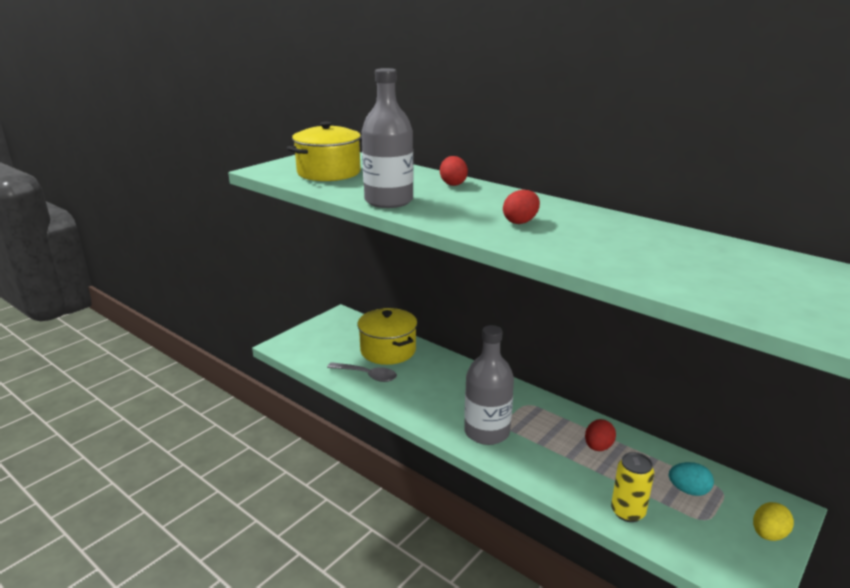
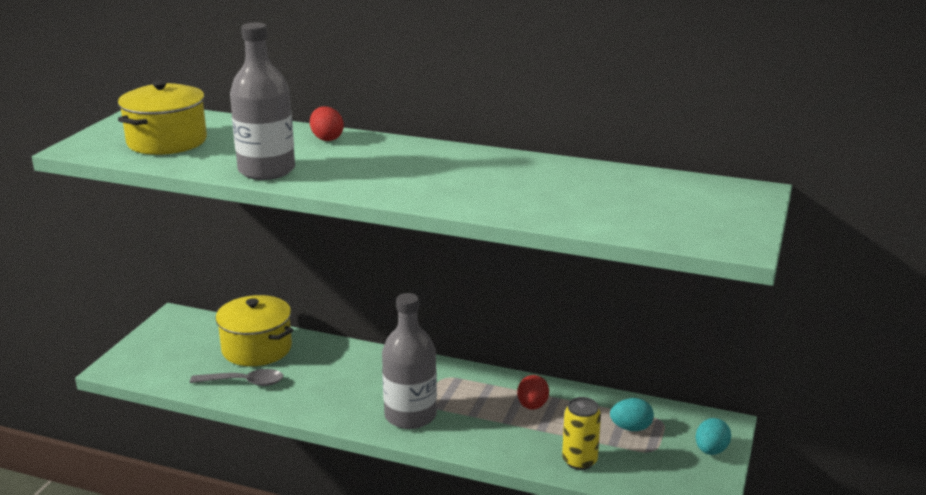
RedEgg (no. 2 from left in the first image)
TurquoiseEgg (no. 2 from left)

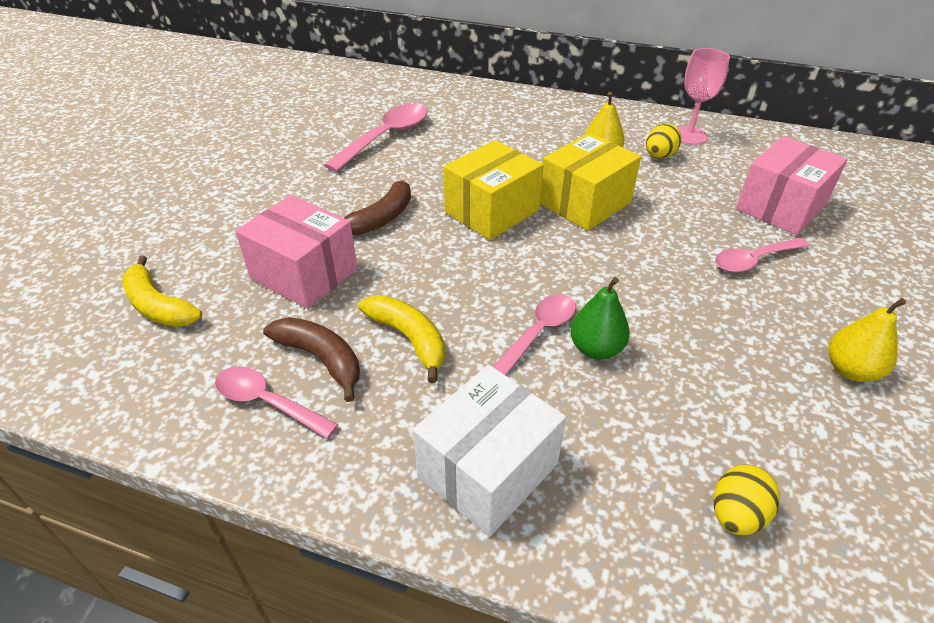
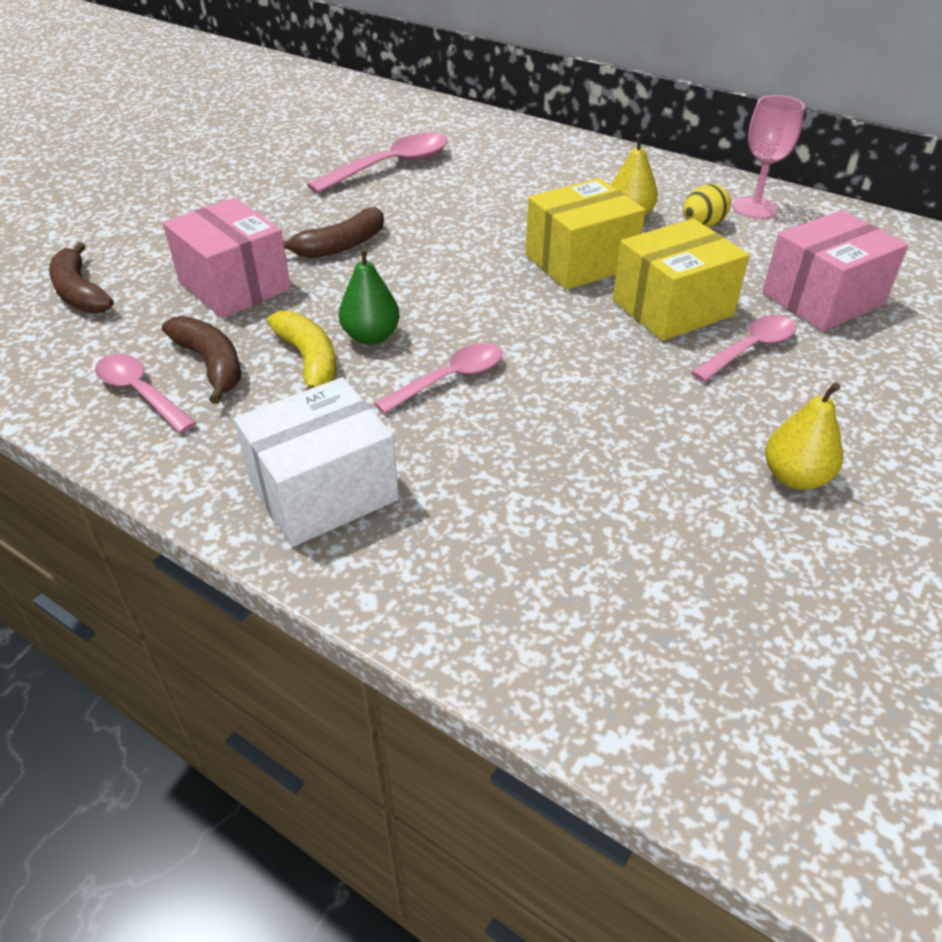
YellowEgg (no. 2 from left in the first image)
YellowBox (no. 2 from left)
GreenPear
BrownBanana (no. 1 from left)
PinkSpoon (no. 4 from left)

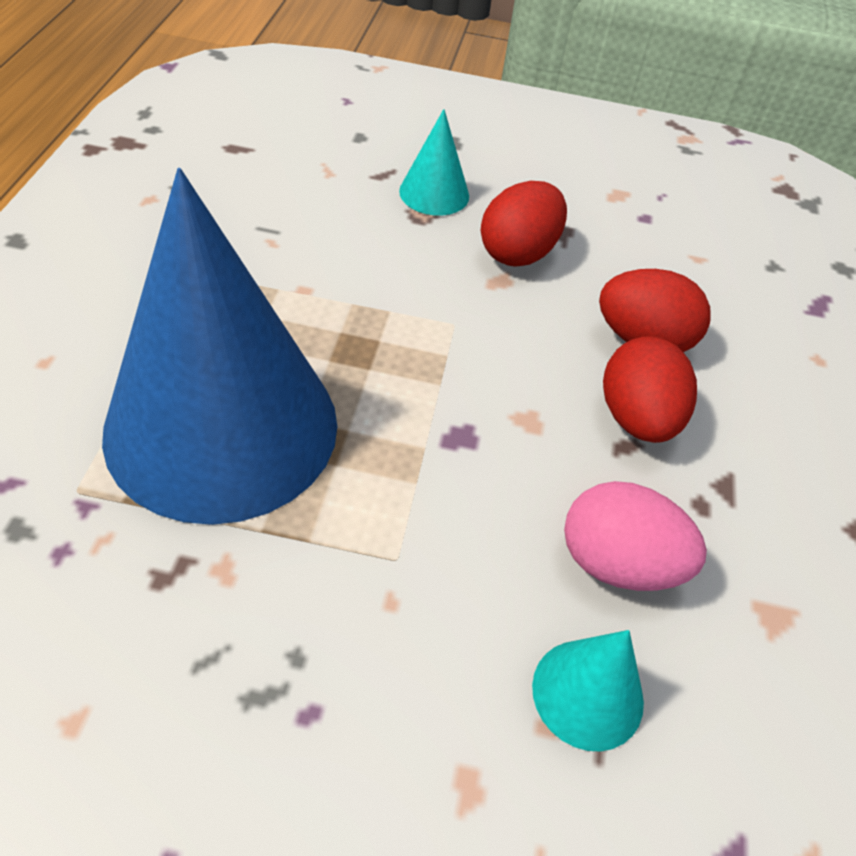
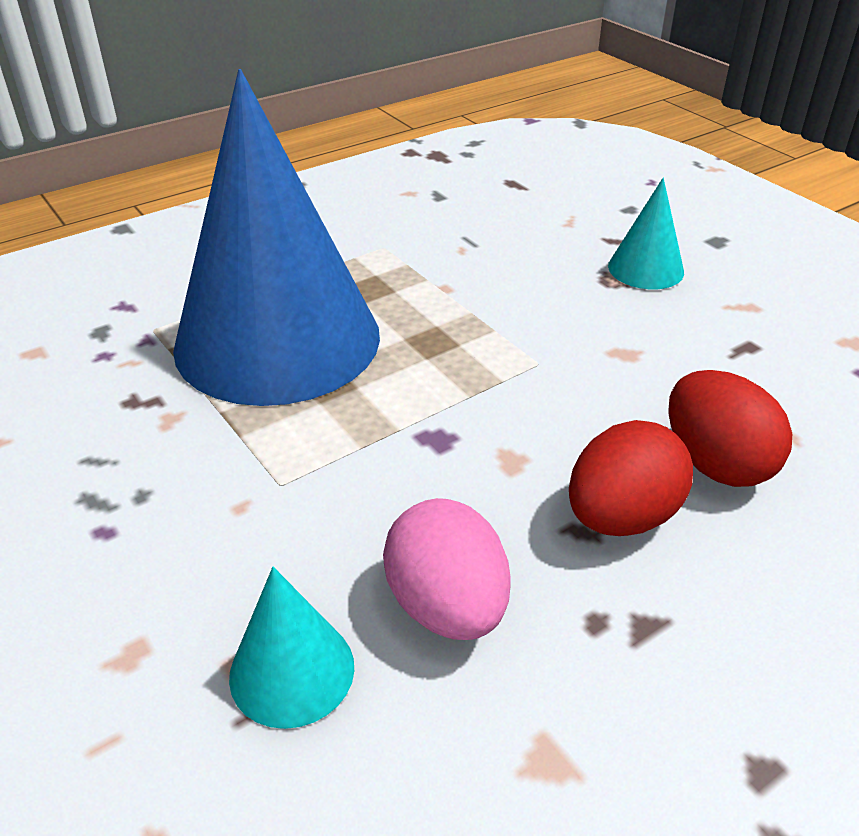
RedEgg (no. 1 from left in the first image)

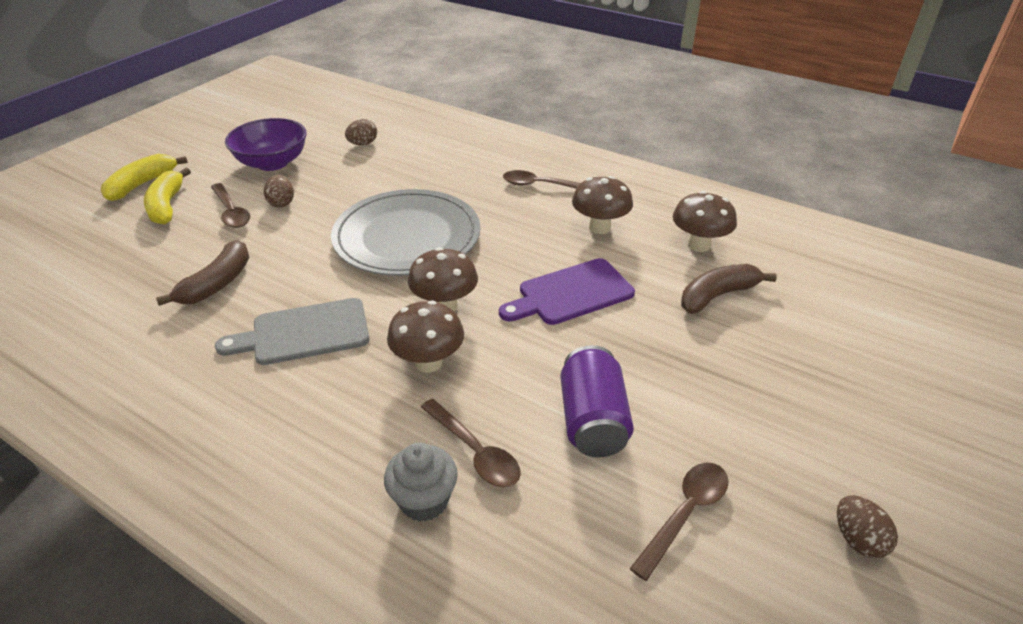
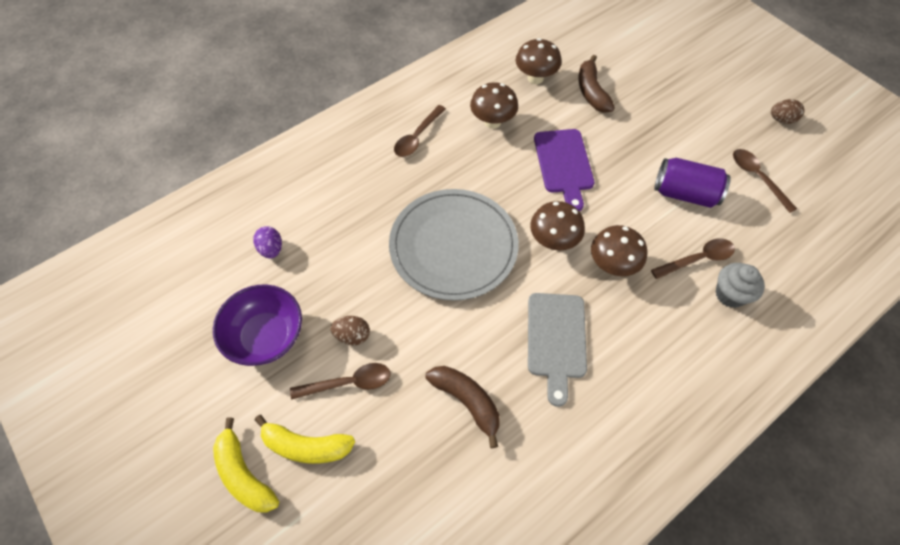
PurpleEgg

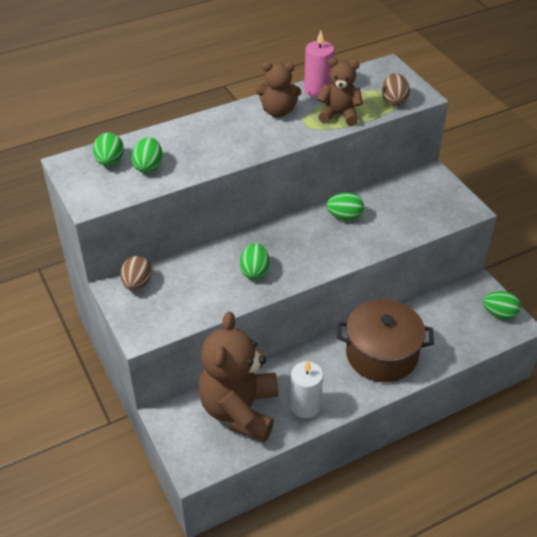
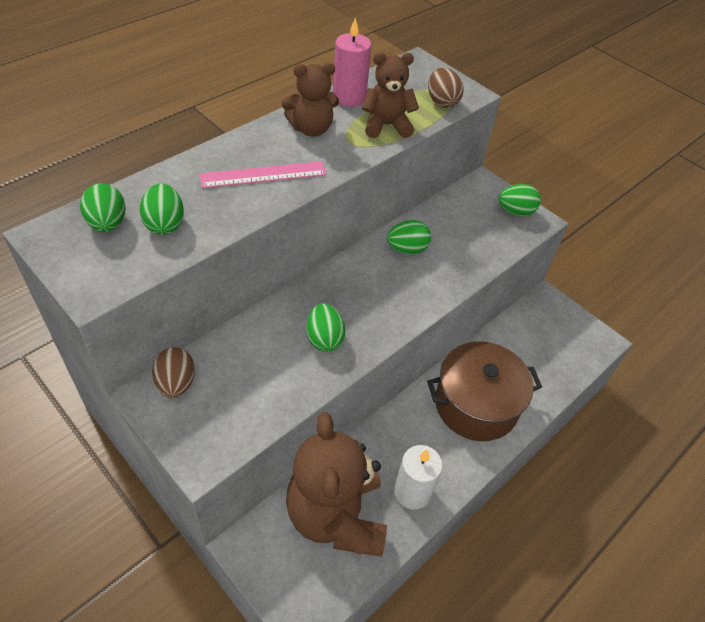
PinkRuler
GreenEgg (no. 5 from left)

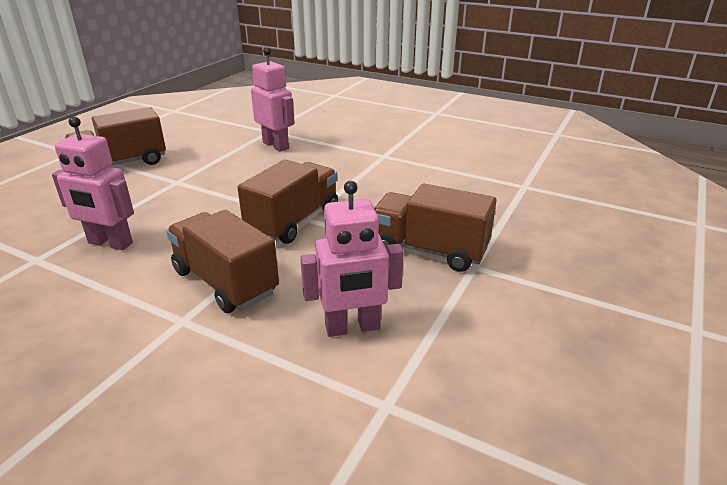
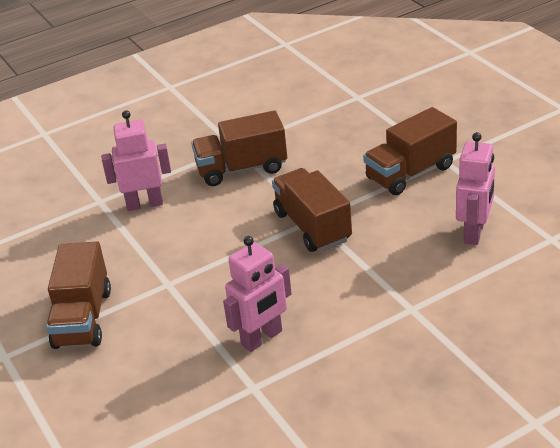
BrownTruck (no. 2 from left)

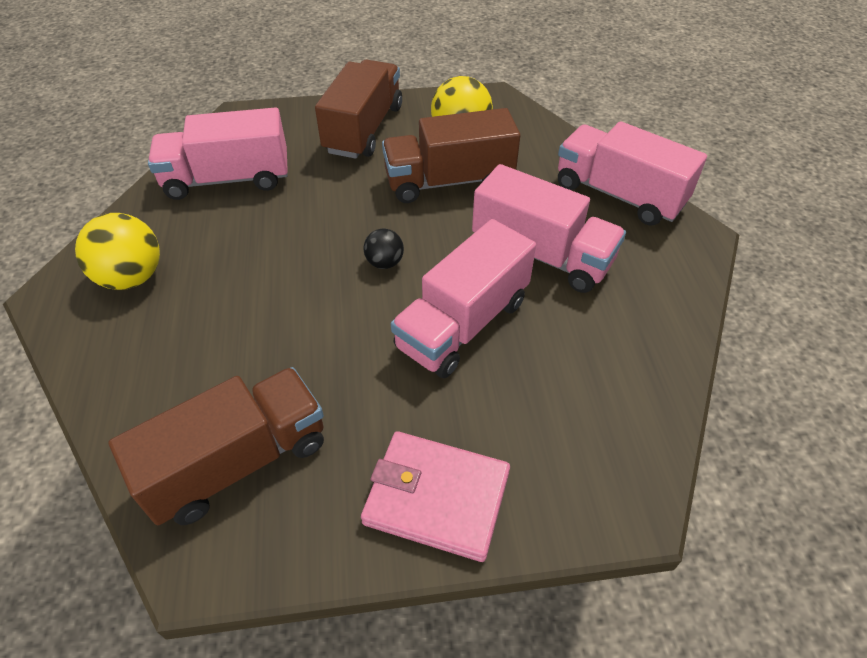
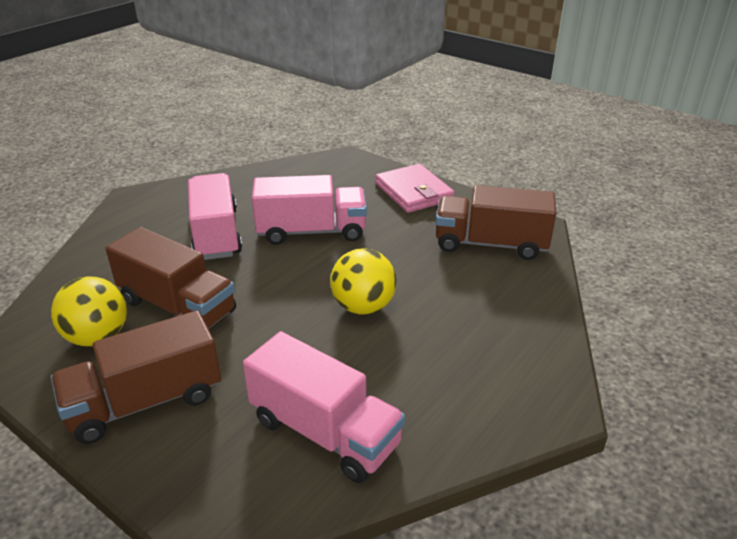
BlackBall
PinkTruck (no. 4 from left in the first image)
YellowBall (no. 2 from left)

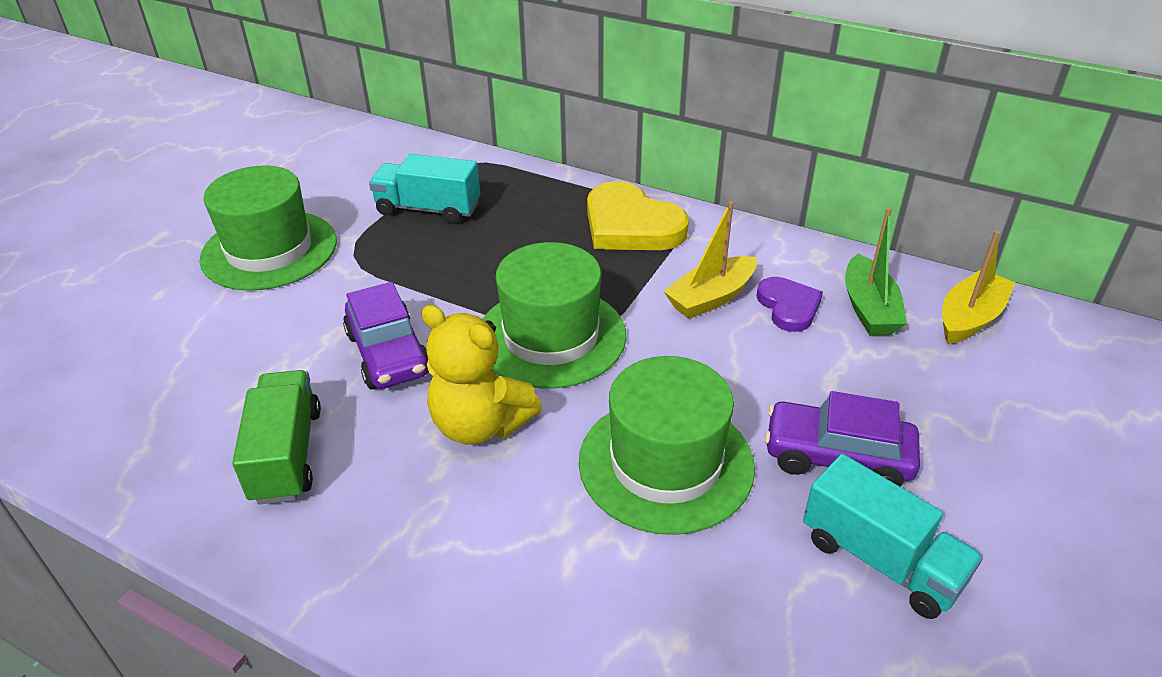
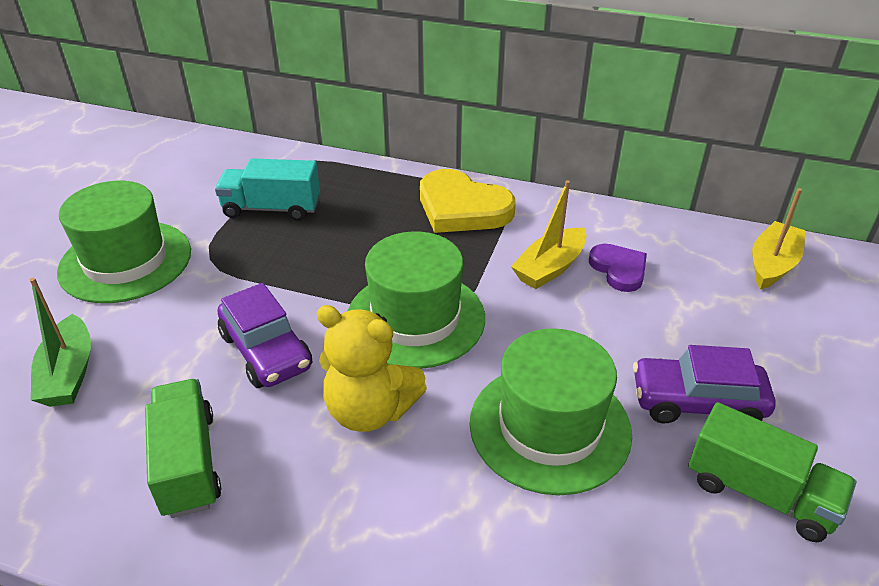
GreenBoat
GreenTruck (no. 2 from left)

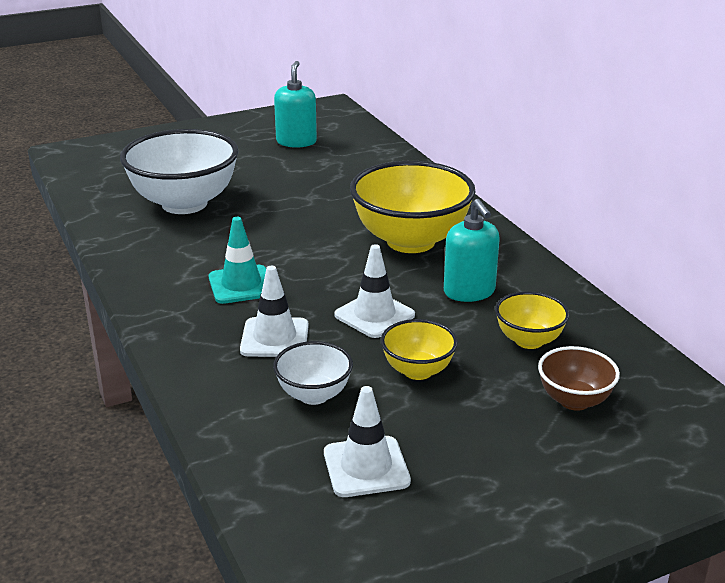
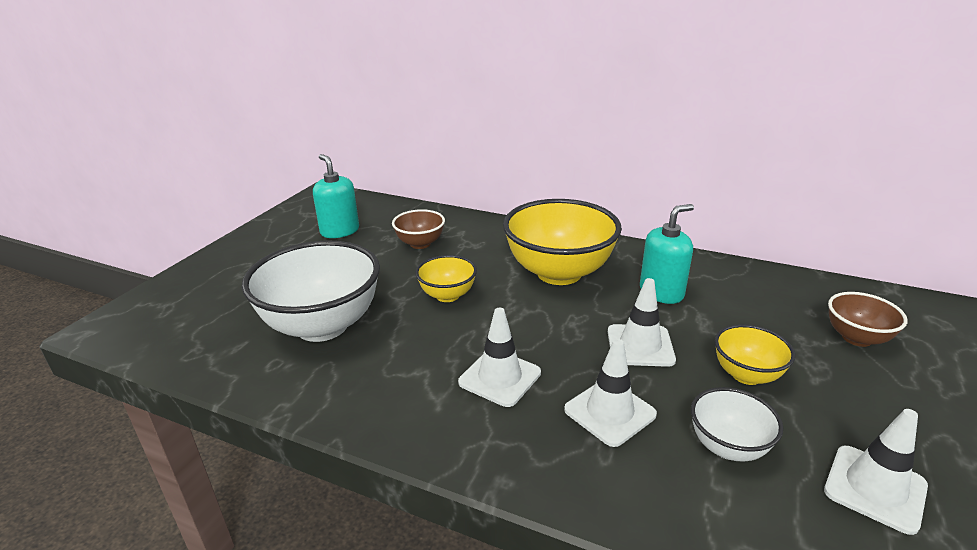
BrownBowl (no. 1 from left)
YellowBowl (no. 1 from left)
WhiteTrafficCone (no. 1 from left)
TurquoiseSoapDispenser (no. 2 from left)

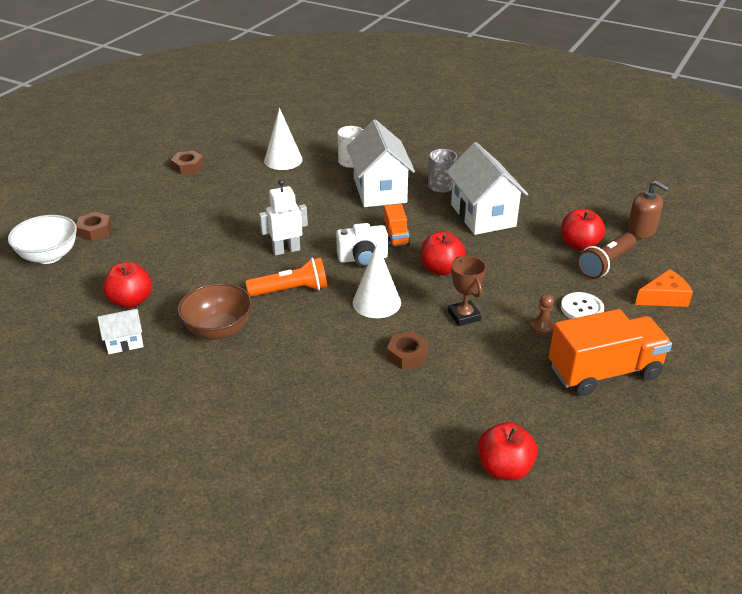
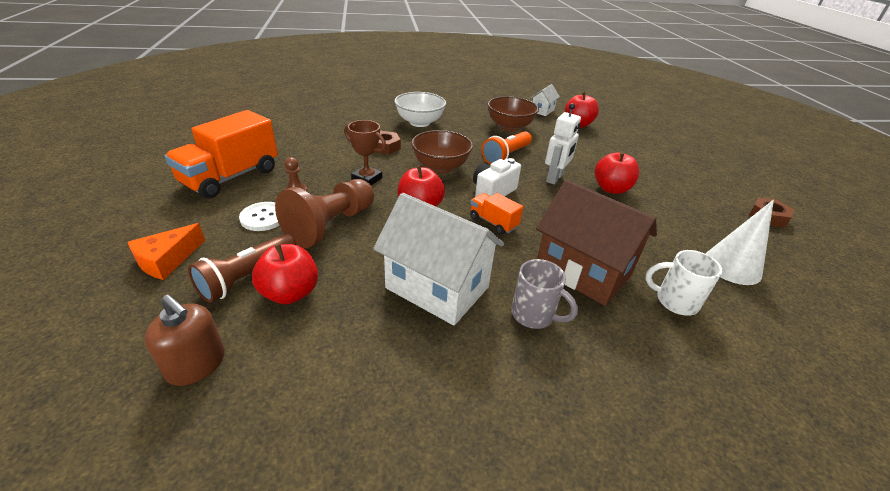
BrownNut (no. 1 from left in the first image)
BrownPawn (no. 2 from left)
WhiteBowl
RedApple (no. 4 from left)
BrownBowl (no. 1 from left)
BrownHouse
BrownFlashlight
BrownSoapDispenser

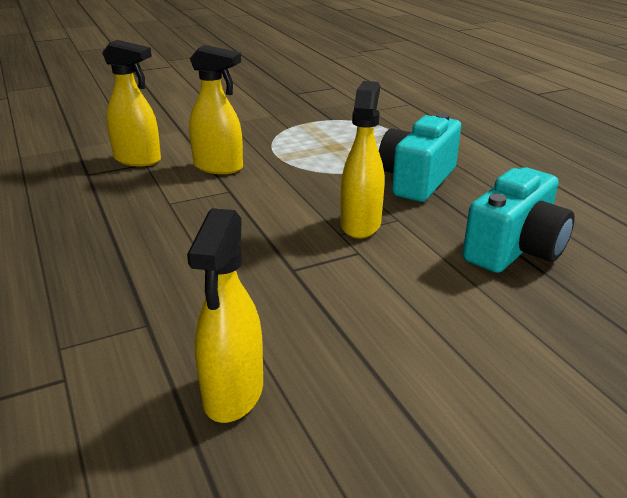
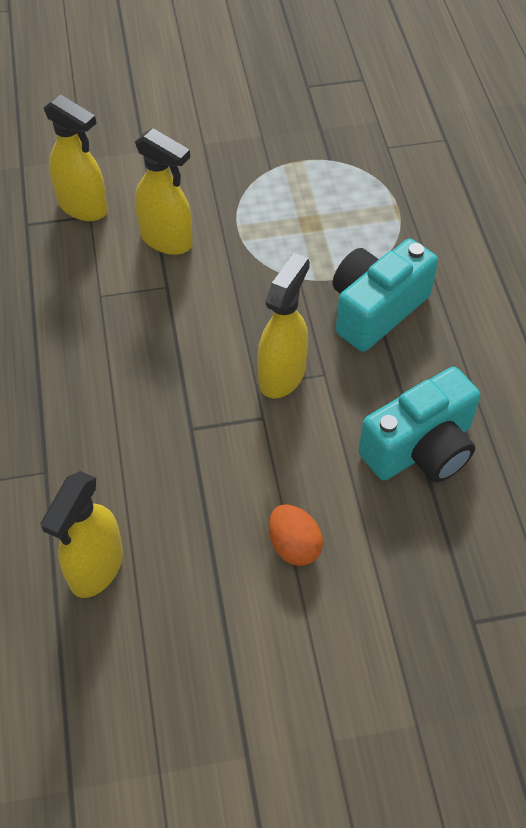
OrangeEgg

